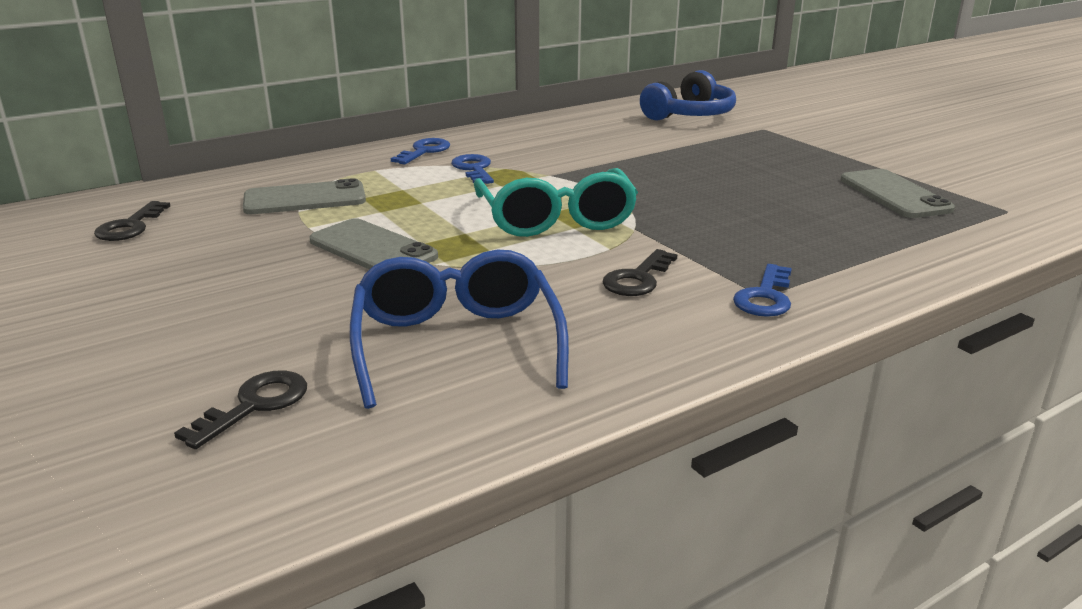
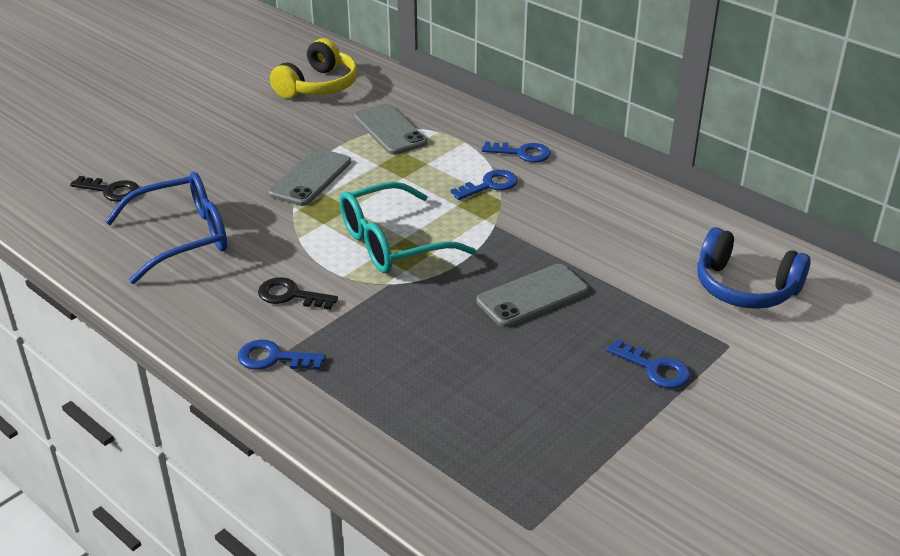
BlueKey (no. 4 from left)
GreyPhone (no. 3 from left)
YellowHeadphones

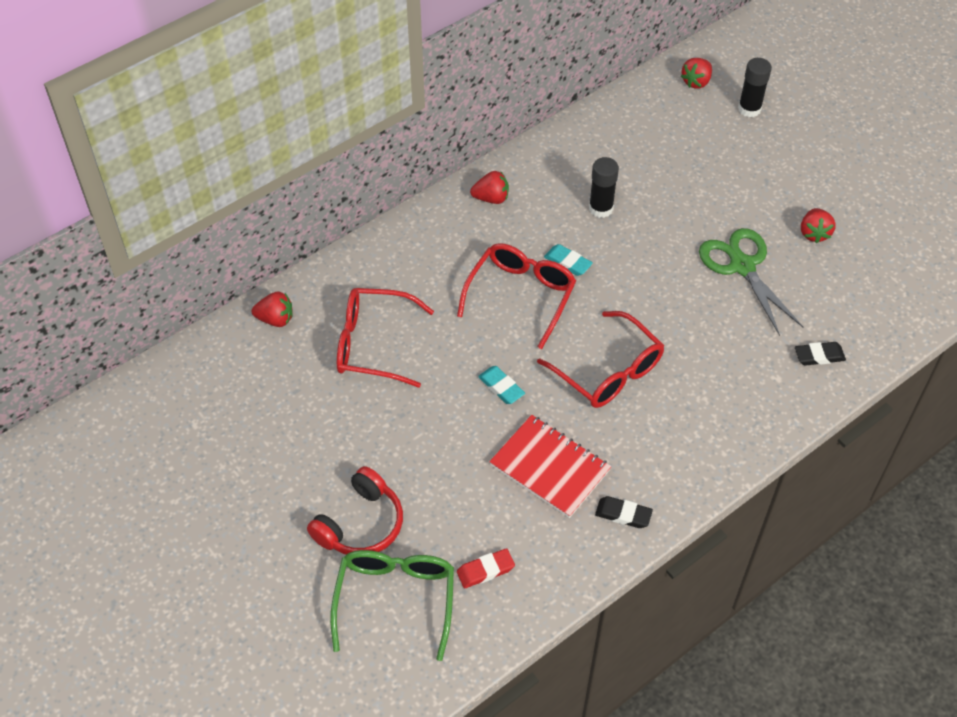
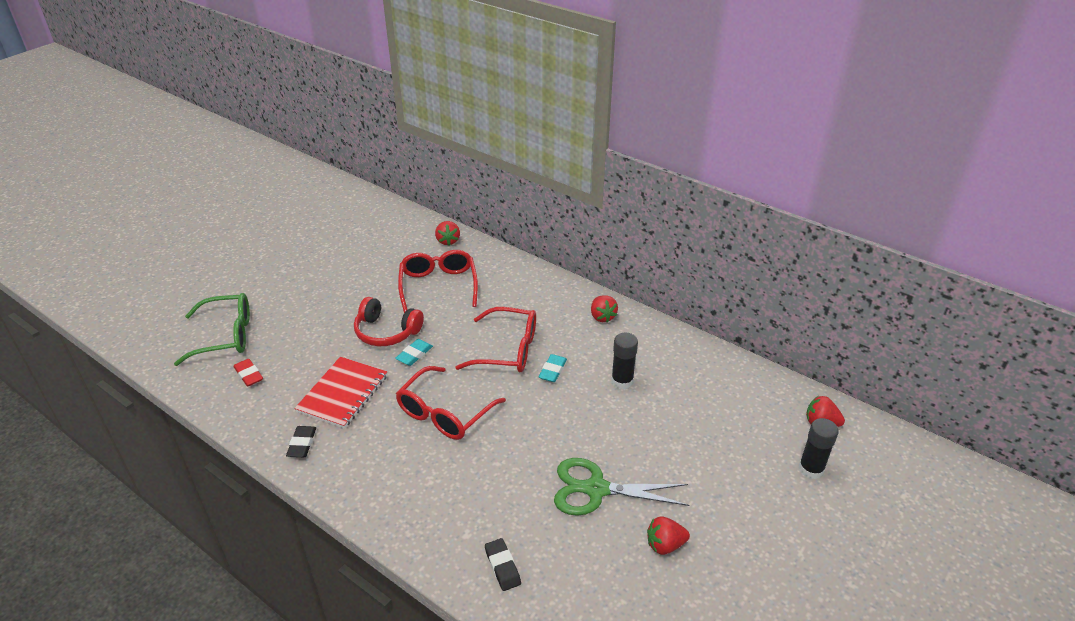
RedHeadphones
GreenScissors

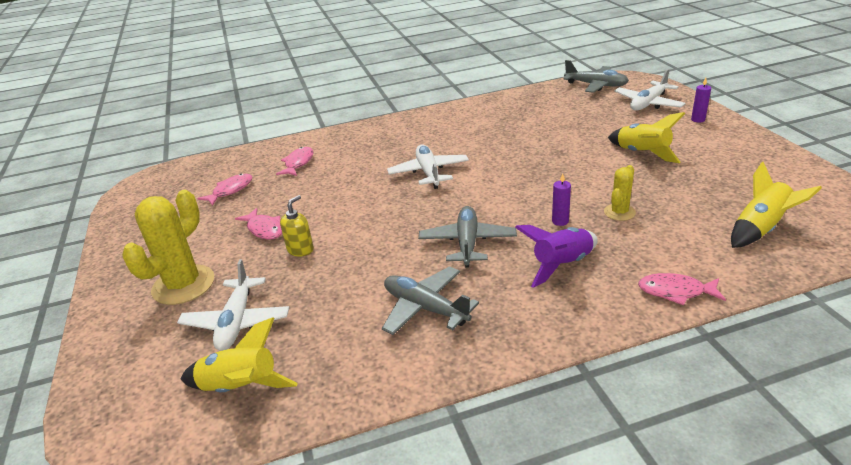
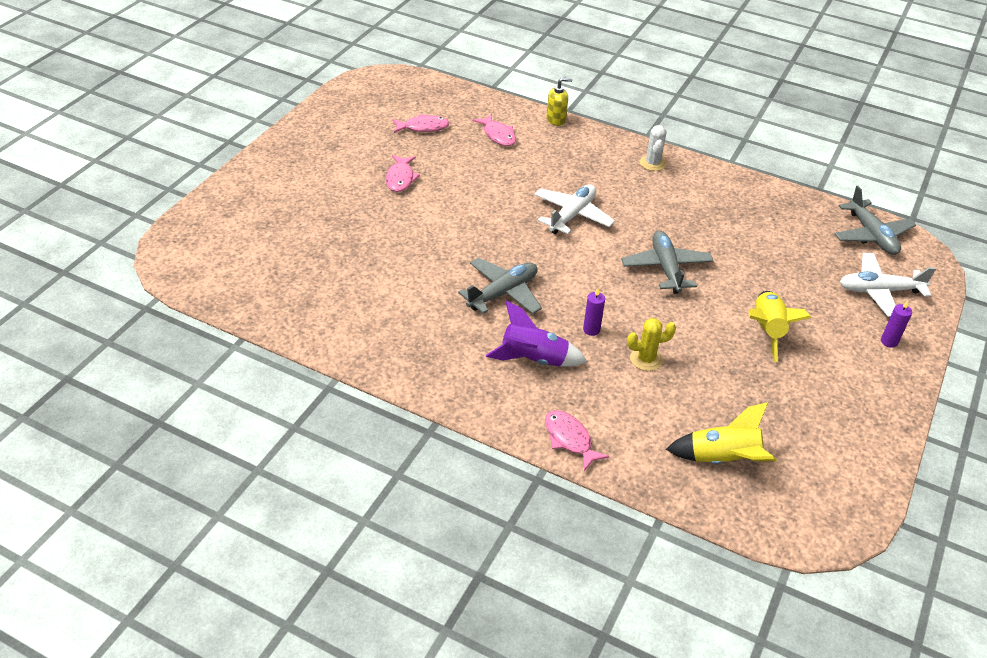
YellowCactus (no. 1 from left in the first image)
WhitePlane (no. 1 from left in the first image)
YellowRocket (no. 1 from left in the first image)
WhiteCactus
YellowSoapDispenser
GreyPlane (no. 2 from left)
PinkFish (no. 3 from left)

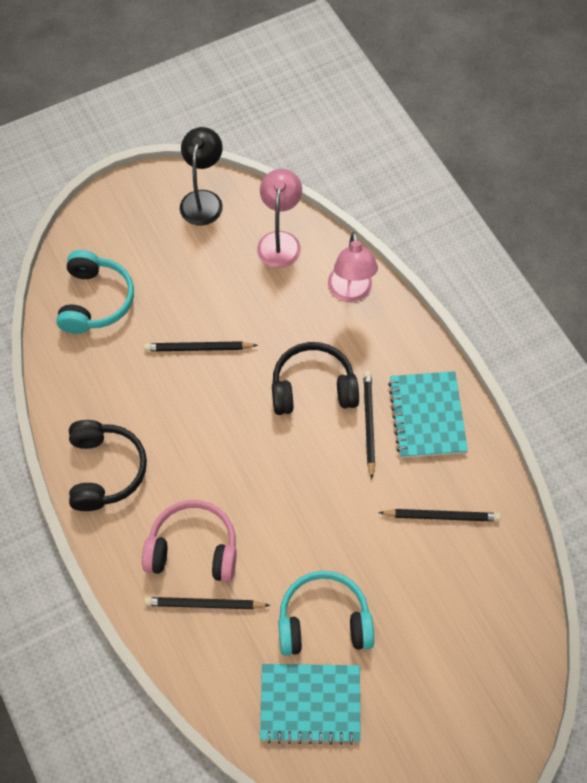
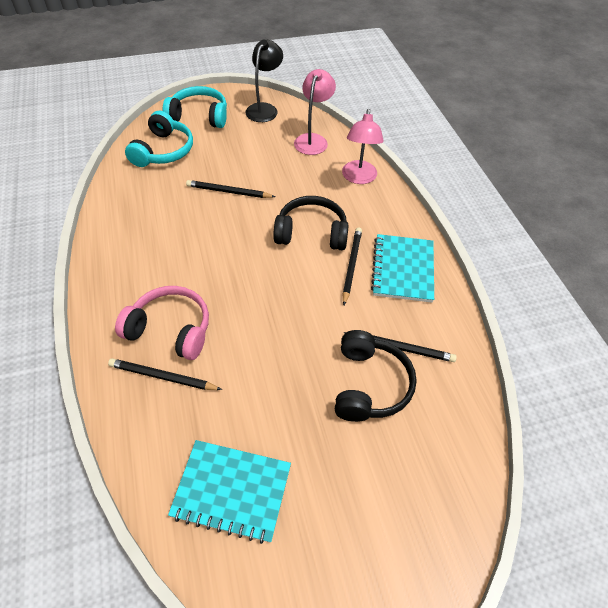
BlackHeadphones (no. 2 from left)
TurquoiseHeadphones (no. 2 from left)

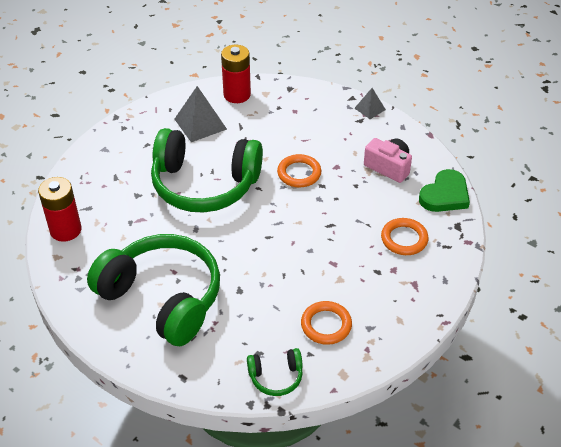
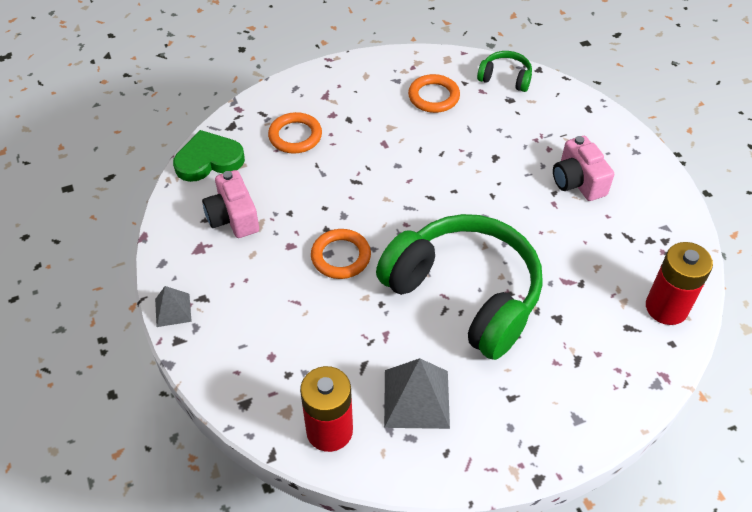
PinkCamera (no. 2 from left)

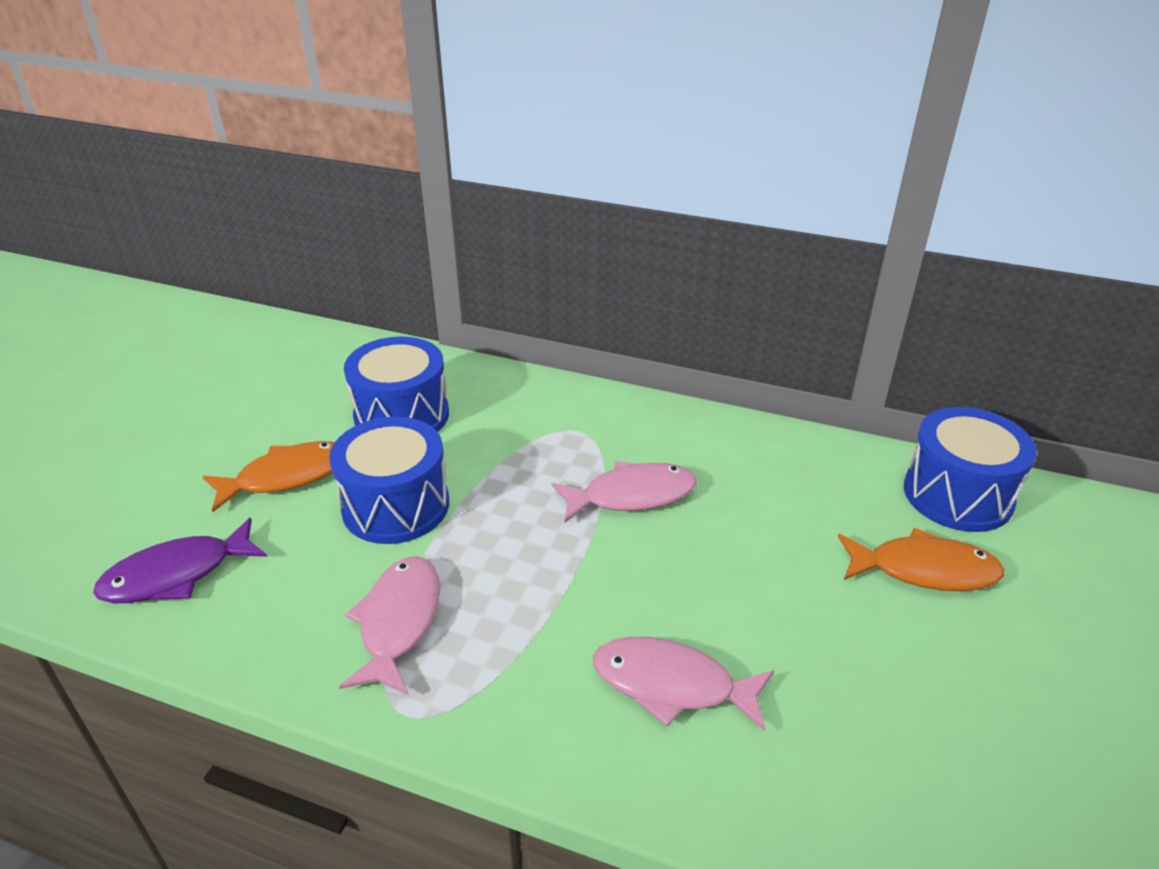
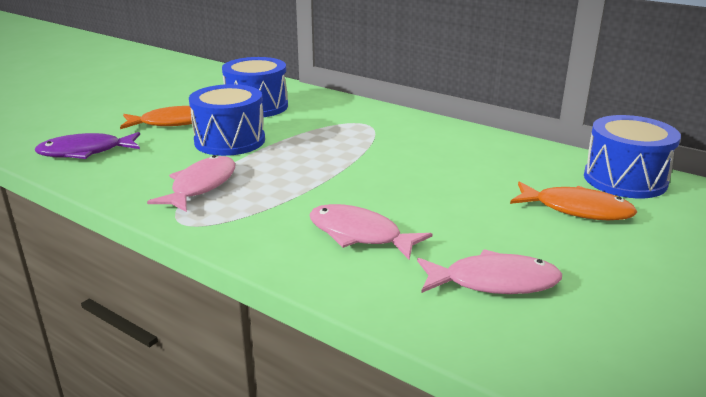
PinkFish (no. 3 from left)

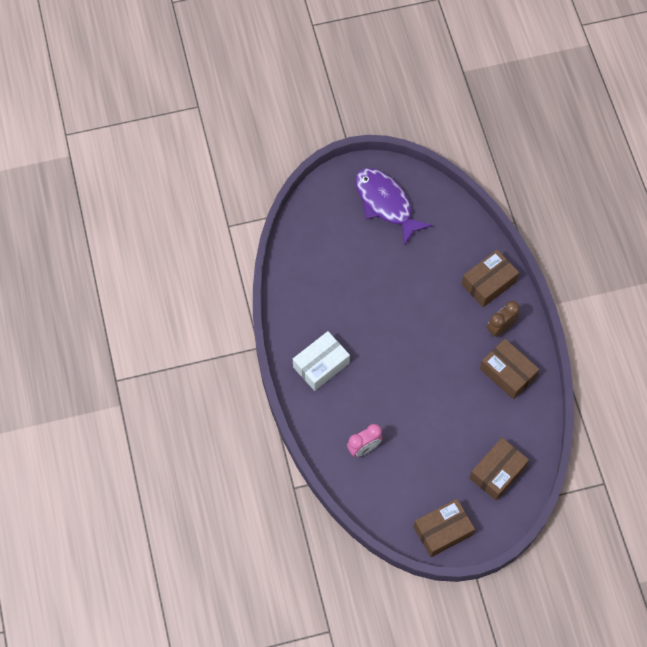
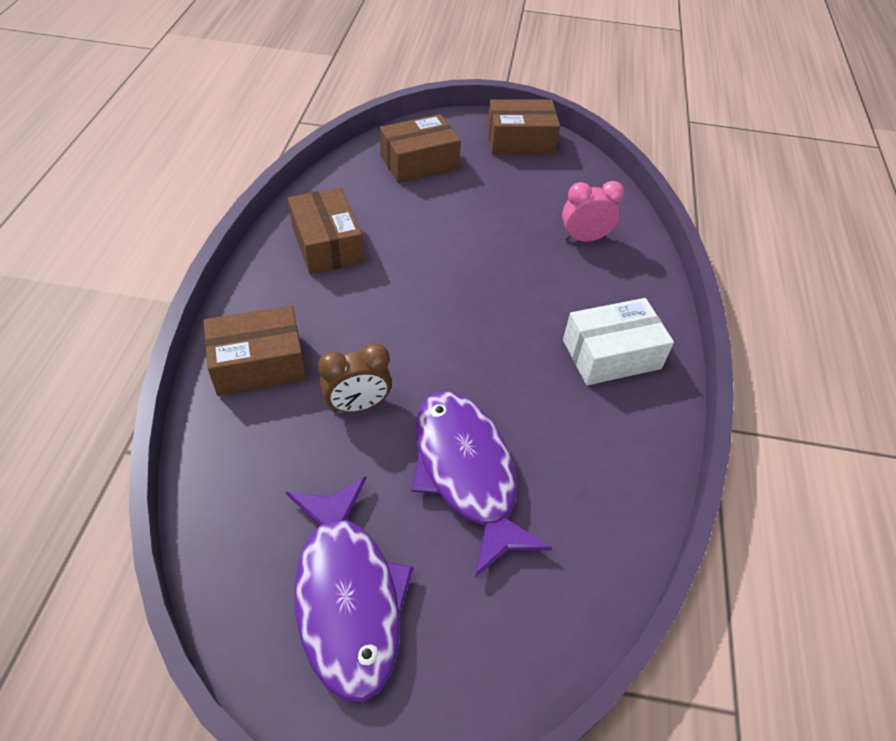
PurpleFish (no. 2 from left)
BrownClock

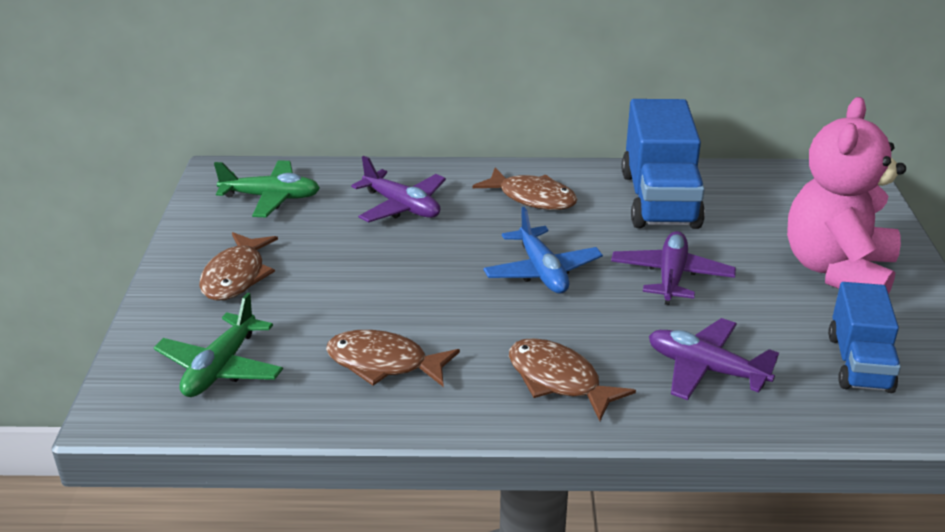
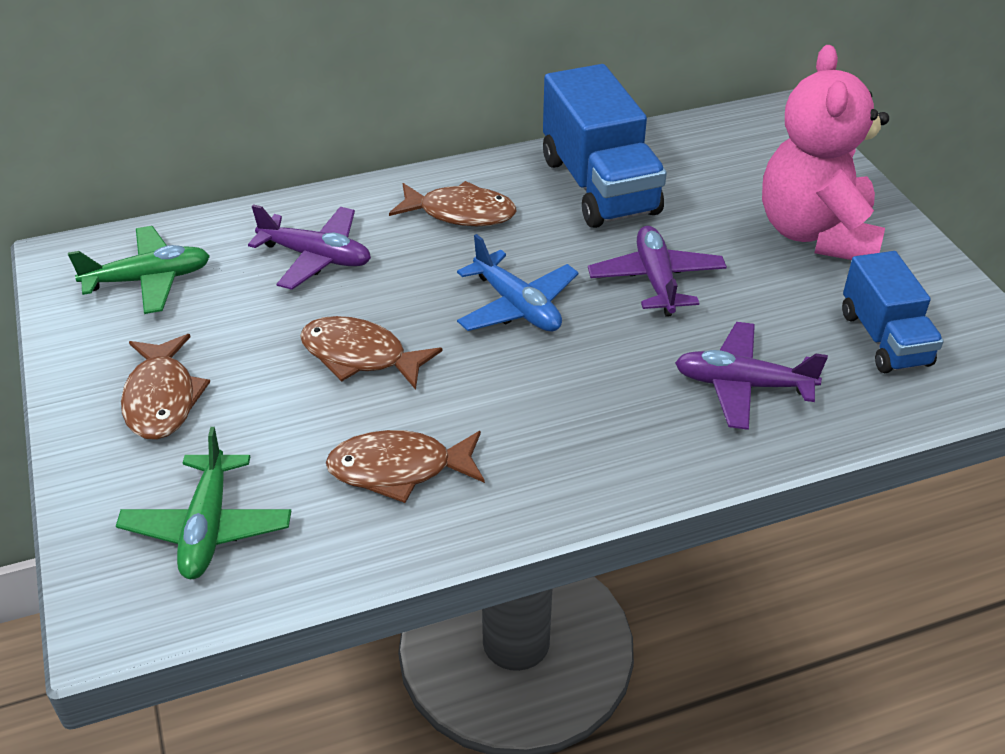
BrownFish (no. 2 from left)

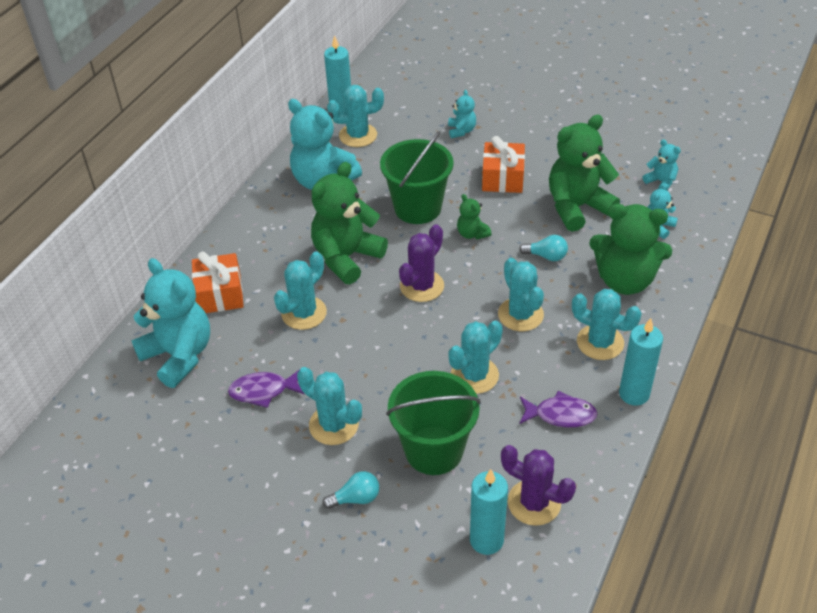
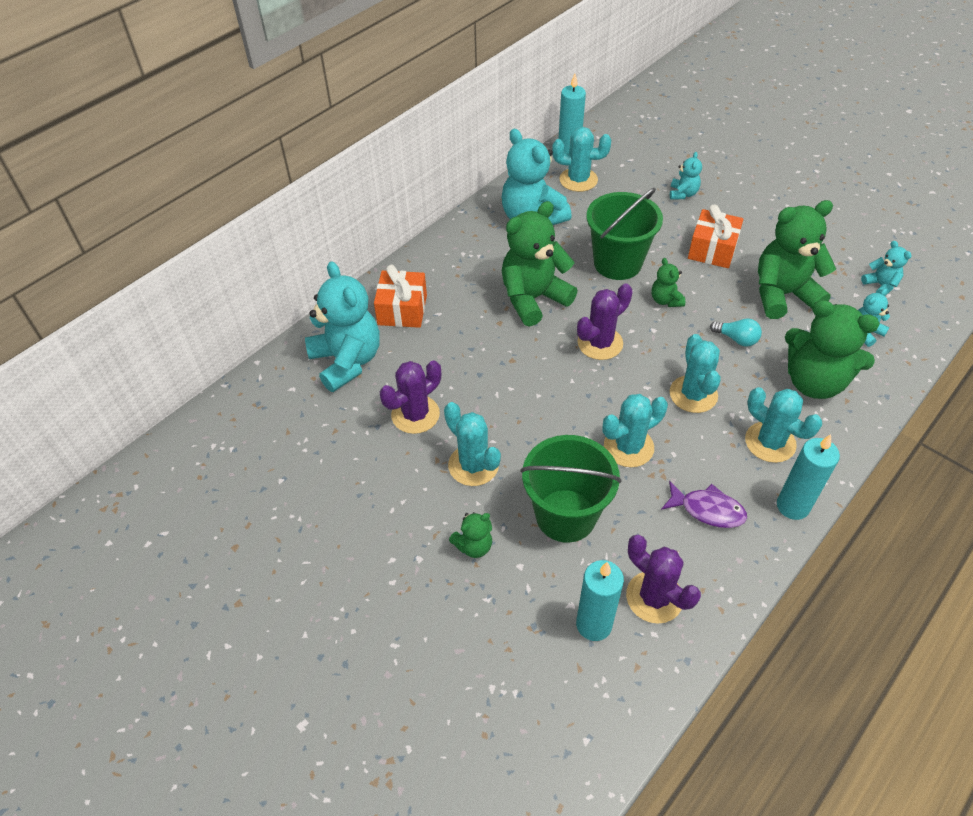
TurquoiseCactus (no. 1 from left in the first image)
PurpleCactus (no. 1 from left)
GreenTeddyBear (no. 1 from left)

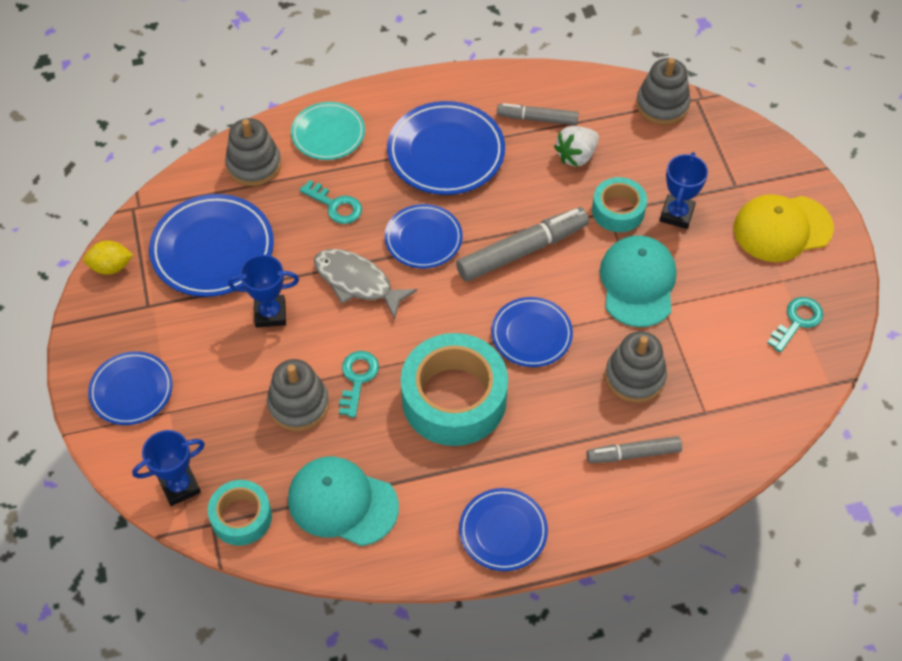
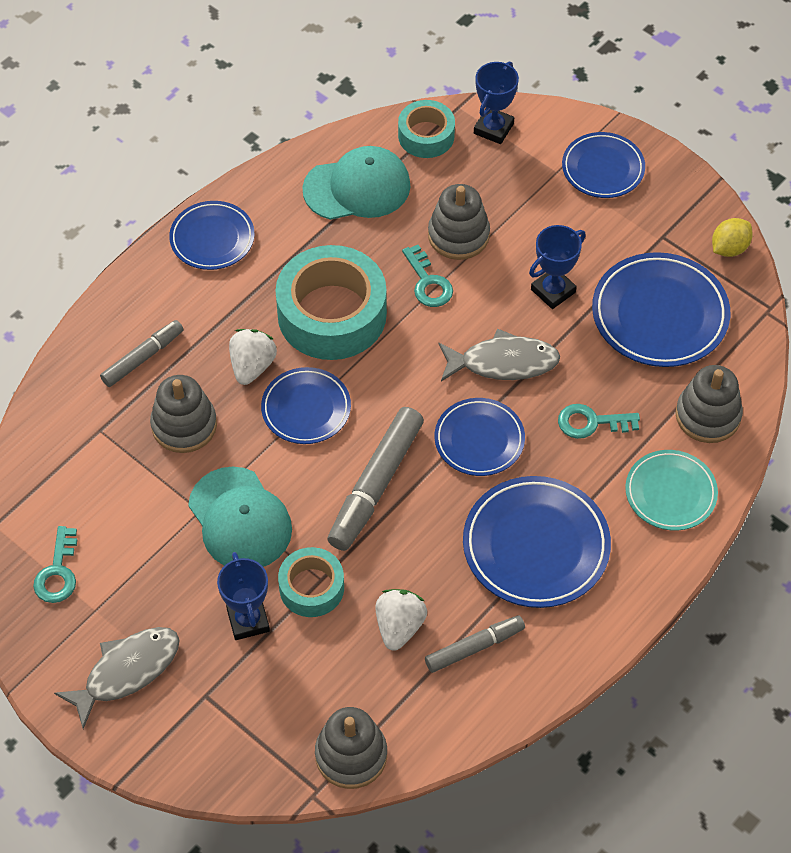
WhiteStrawberry (no. 1 from left)
GreyFish (no. 1 from left)

